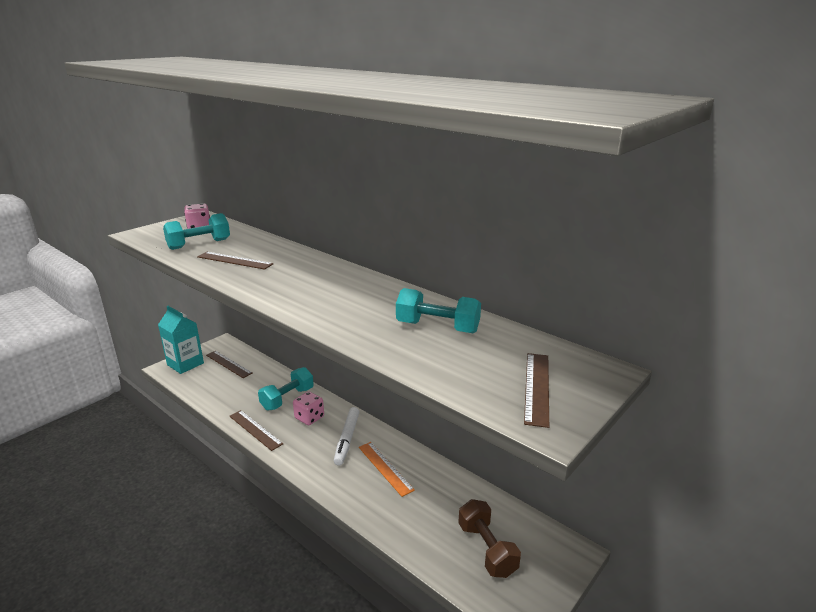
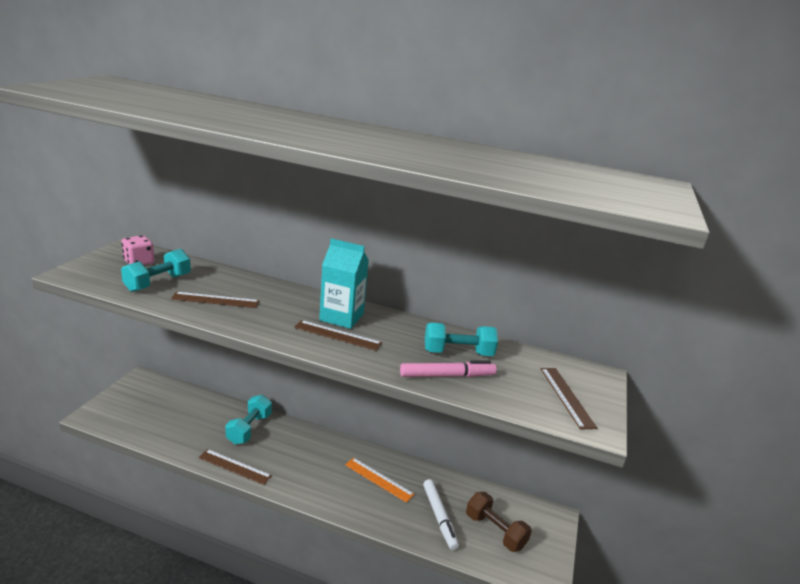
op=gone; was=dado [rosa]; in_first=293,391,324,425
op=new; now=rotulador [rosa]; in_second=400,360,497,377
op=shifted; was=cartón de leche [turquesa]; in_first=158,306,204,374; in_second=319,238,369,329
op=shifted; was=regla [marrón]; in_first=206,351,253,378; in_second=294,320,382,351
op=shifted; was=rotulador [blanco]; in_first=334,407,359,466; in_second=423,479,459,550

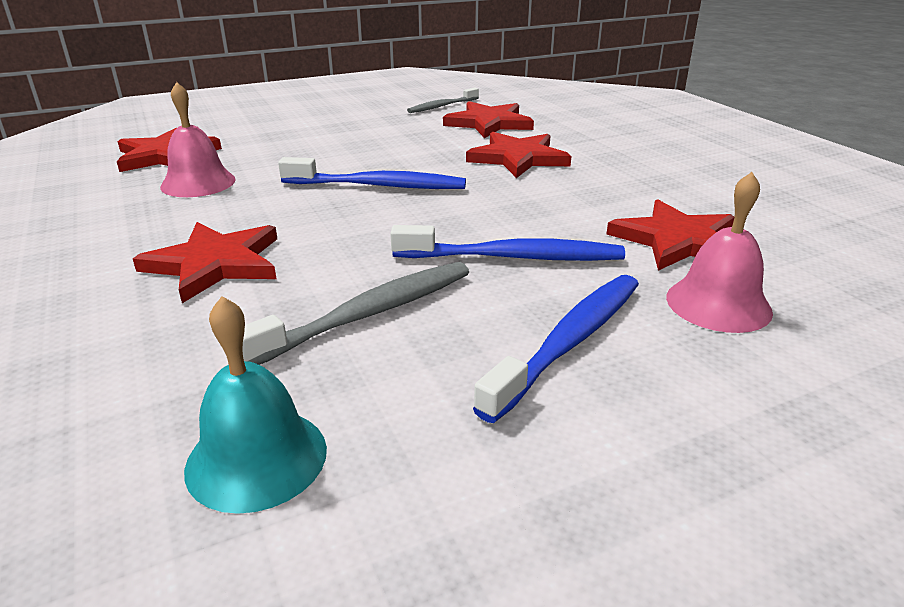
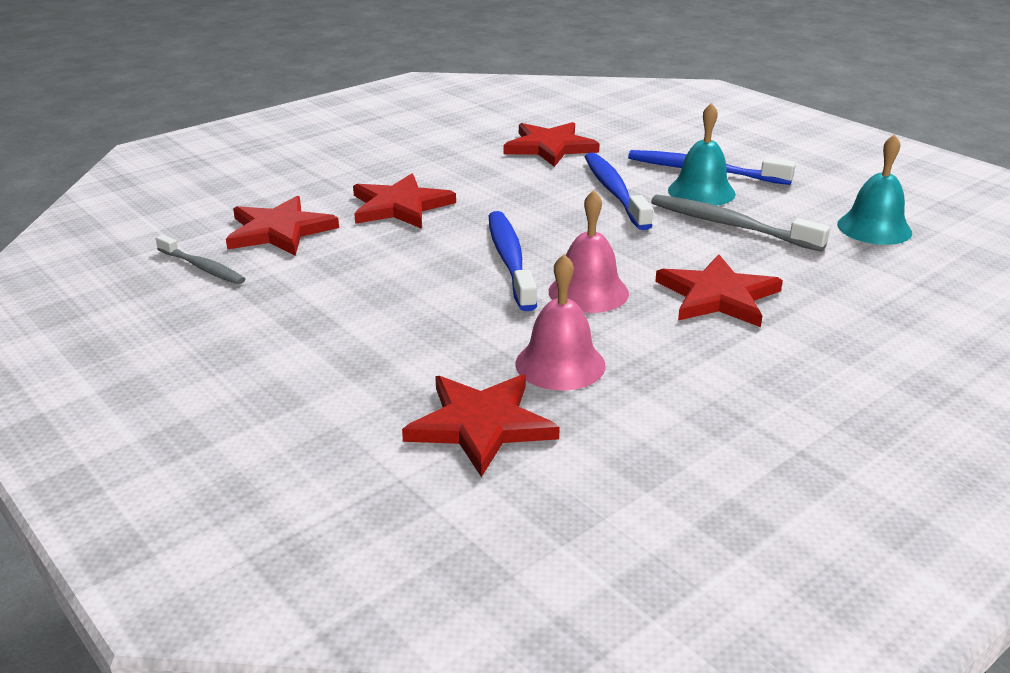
op=new; now=campana [turquesa]; in_second=668,103,736,206
op=shifted; was=campana [rosa]; in_first=666,172,773,333; in_second=549,190,629,313

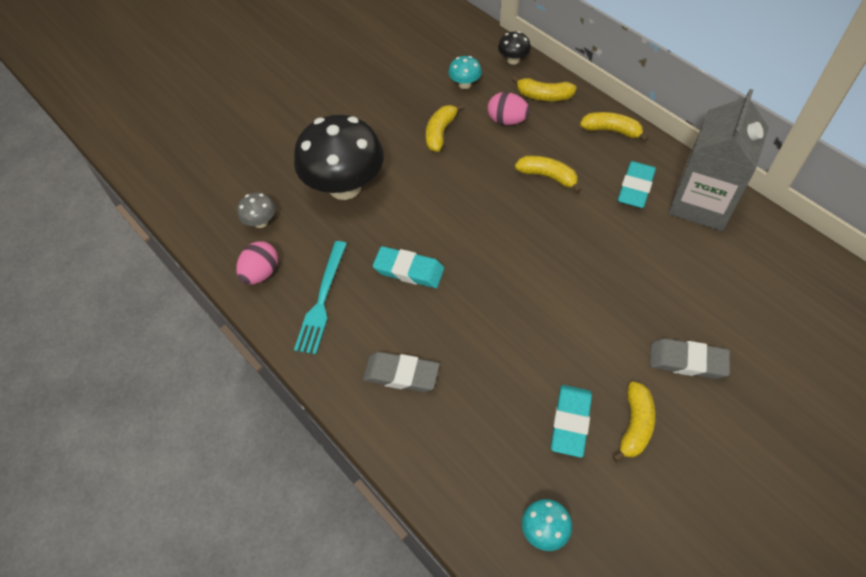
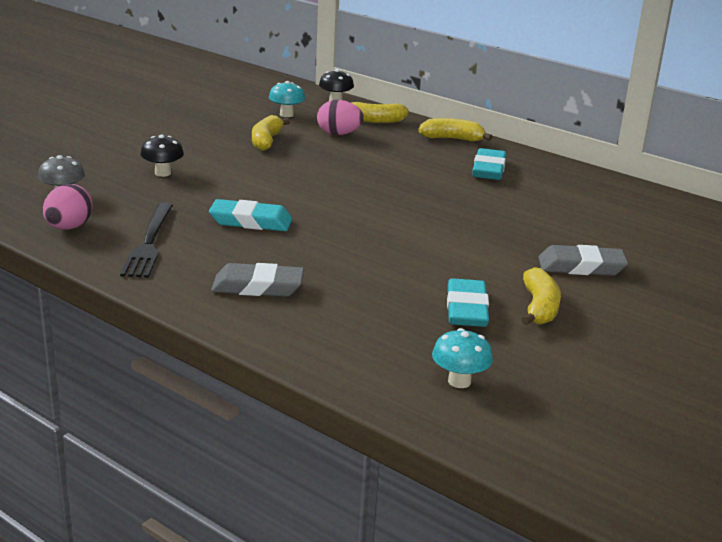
op=gone; was=plátano [amarillo]; in_first=515,156,581,193
op=gone; was=cartón de leche [gris]; in_first=668,89,769,231
op=repainted; was=tenedor [turquesa]; now=tenedor [negro]; in_first=294,241,347,354; in_second=120,202,173,278
op=scaled; was=seta [negro]; in_first=294,115,384,200; in_second=140,135,184,177; ratio=0.42

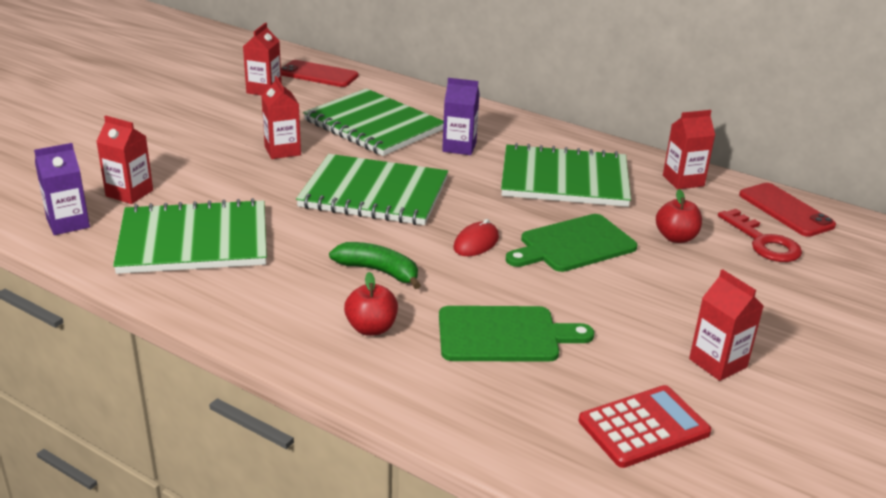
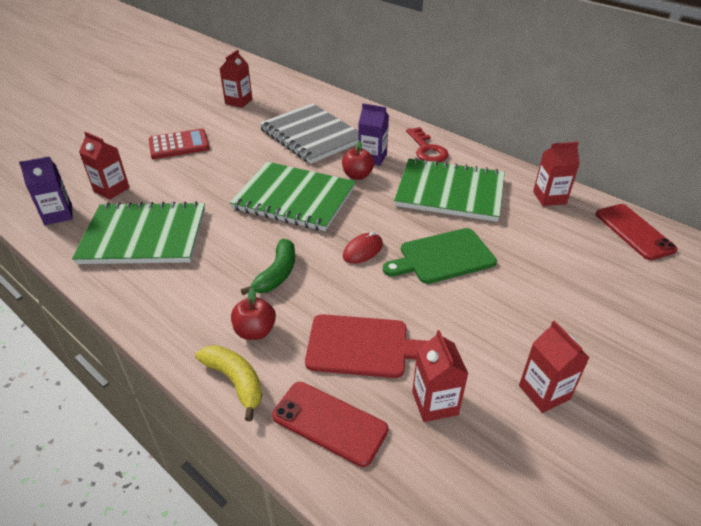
op=new; now=plátano [amarillo]; in_second=195,345,262,421
op=shifted; was=cartón de leche [rojo]; in_first=262,76,301,159; in_second=412,330,468,422
op=shifted; was=móvil [rojo]; in_first=281,60,358,87; in_second=272,382,388,467
op=shifted; was=calculadora [rojo]; in_first=579,385,711,468; in_second=149,129,210,159
op=shifted; was=manzana [rojo]; in_first=656,189,702,243; in_second=342,141,374,180
op=shifted; was=llave [rojo]; in_first=718,209,802,262; in_second=406,127,449,163
op=repainted; was=cuaderno [verde]; now=cuaderno [gris]; in_first=303,88,444,156; in_second=259,103,358,164
op=repainted; was=tabla de cortar [verde]; now=tabla de cortar [rojo]; in_first=439,306,594,362; in_second=305,314,428,378
op=rotated; was=plátano [verde]; in_first=329,242,421,289; in_second=241,239,295,295; clockwise=75

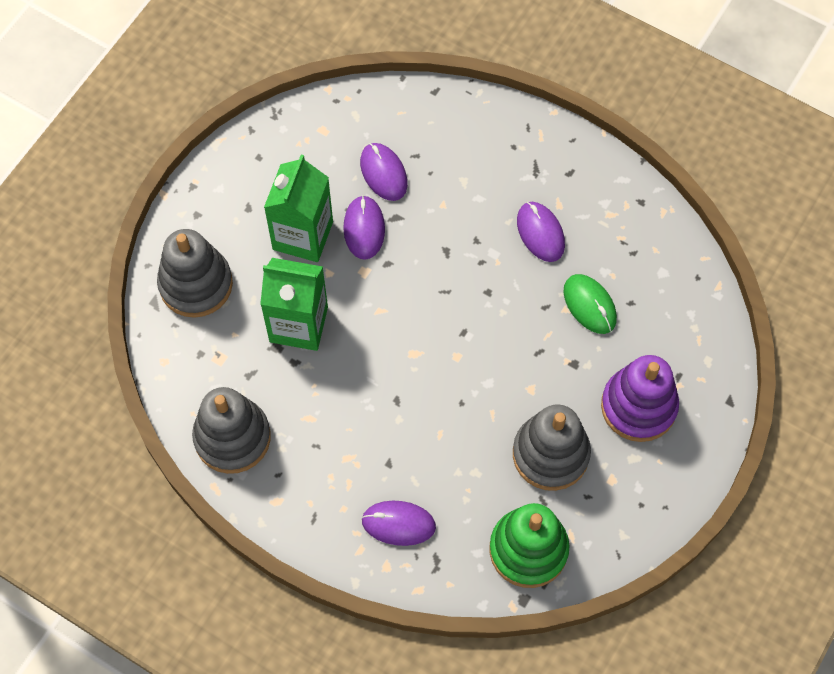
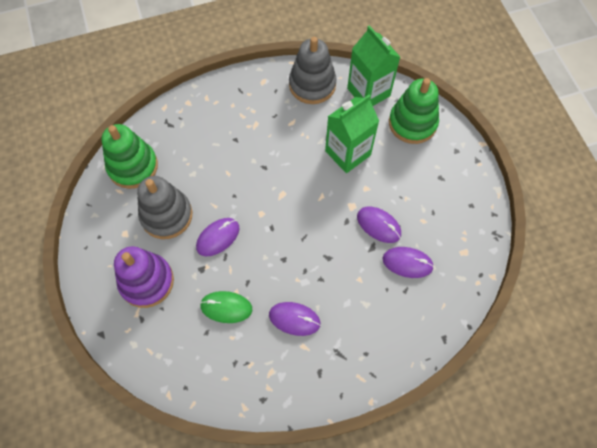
op=shifted; was=cartón de leche [verde]; in_first=264,154,333,262; in_second=347,25,400,106
op=shifted; was=ratón [morado]; in_first=361,501,436,546; in_second=196,218,239,256
op=repainted; was=juguete apilable [gris]; now=juguete apilable [verde]; in_first=157,229,233,318; in_second=389,78,439,144

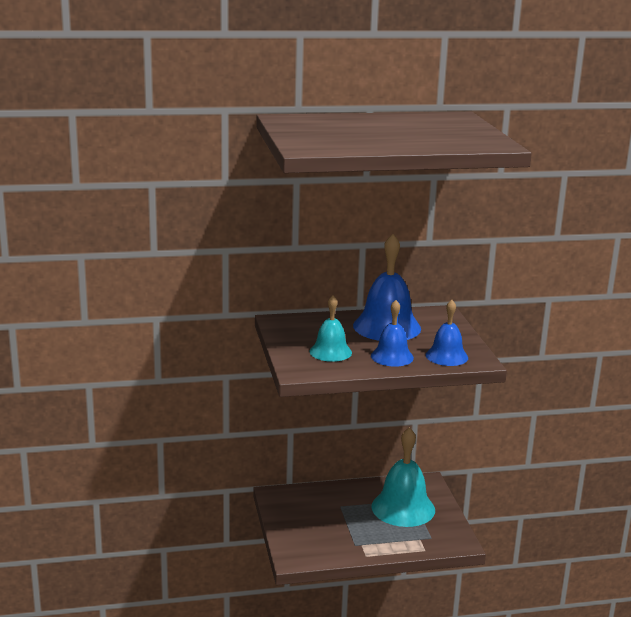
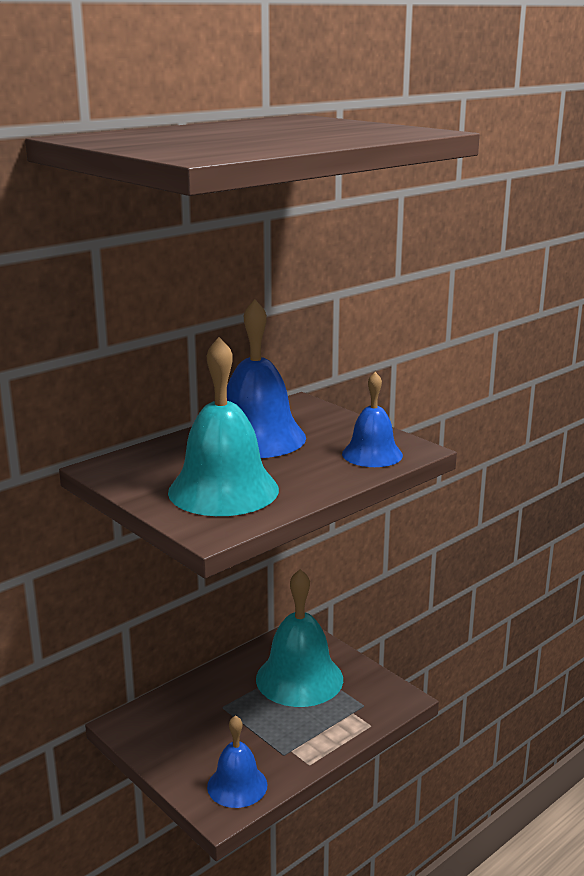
op=shifted; was=campana [azul]; in_first=371,300,414,367; in_second=207,715,267,808
op=scaled; was=campana [turquesa]; in_first=310,296,352,362; in_second=168,337,279,516; ratio=1.69

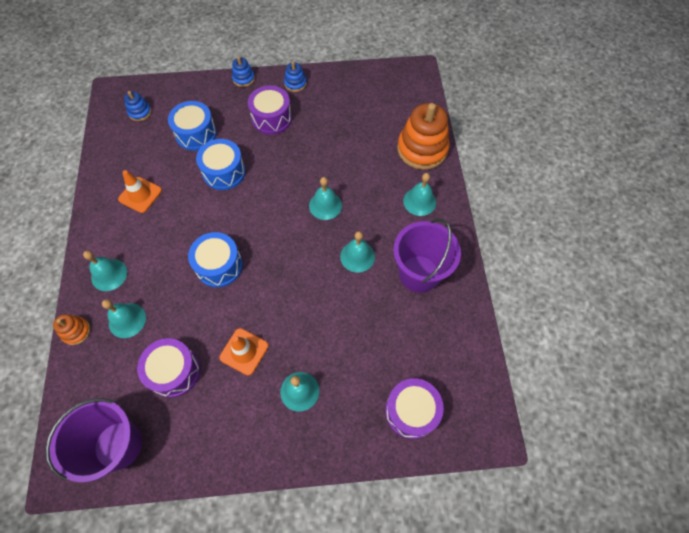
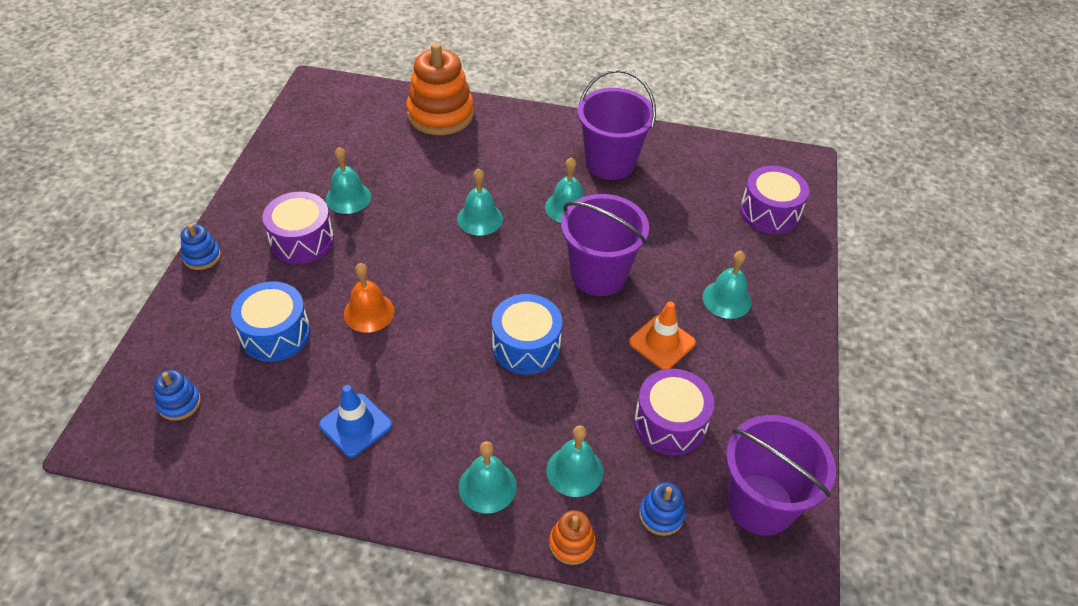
op=new; now=balde [morado]; in_second=561,194,649,296
op=shifted; was=juguete apilable [azul]; in_first=284,62,307,92; in_second=639,482,685,536
op=shifted; was=campana [turquesa]; in_first=403,173,436,216; in_second=326,147,371,214
op=swapped; was=tambor [azul]; now=campana [naranja]; in_first=196,139,246,190; in_second=344,263,395,333
op=repainted; was=cono de tráfico [naranja]; now=cono de tráfico [azul]; in_first=118,170,162,213; in_second=319,385,392,457

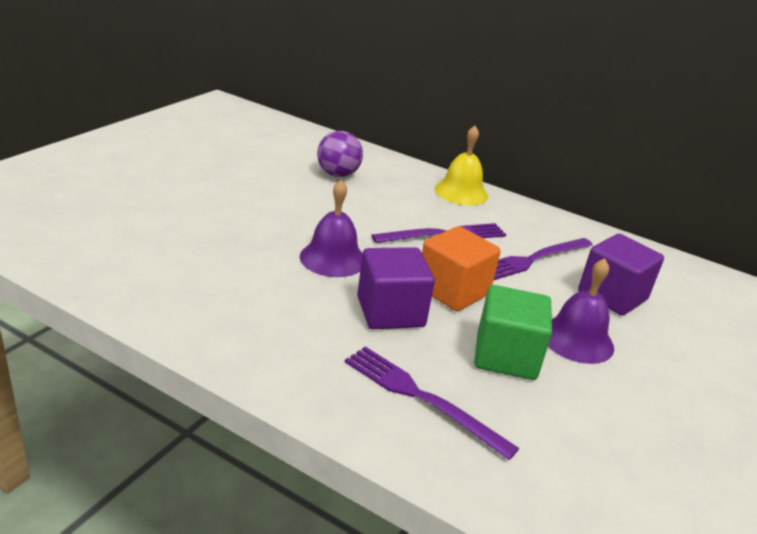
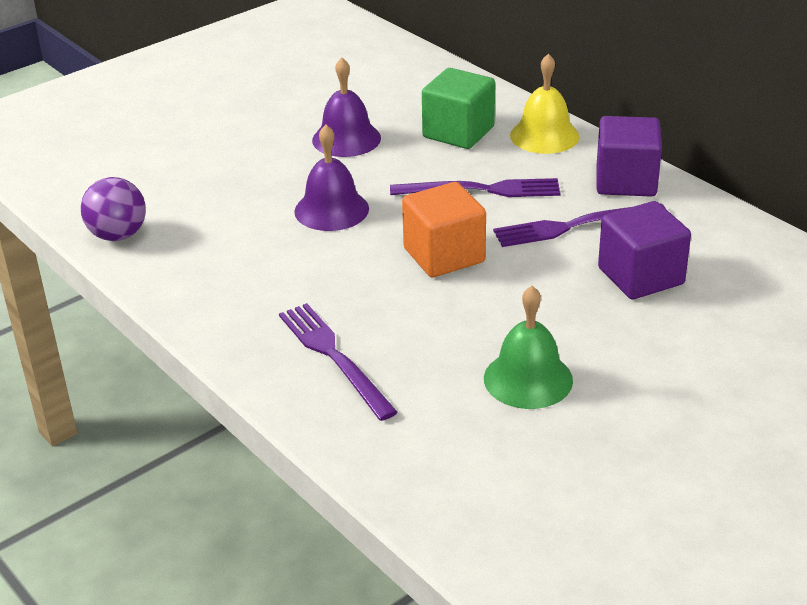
op=new; now=campana [verde]; in_second=484,286,573,409
op=shifted; was=pelota [morado]; in_first=317,131,363,177; in_second=81,177,146,241
op=shifted; was=cubo [morado]; in_first=357,247,435,329; in_second=597,116,662,197
op=shifted; was=cubo [verde]; in_first=474,285,552,380; in_second=422,68,495,149
op=shifted; was=campana [morado]; in_first=548,258,614,364; in_second=312,58,381,157

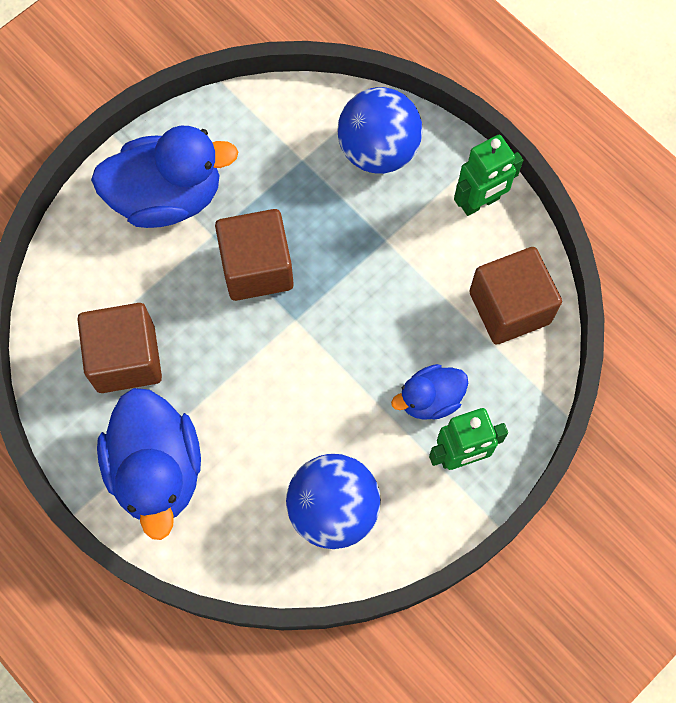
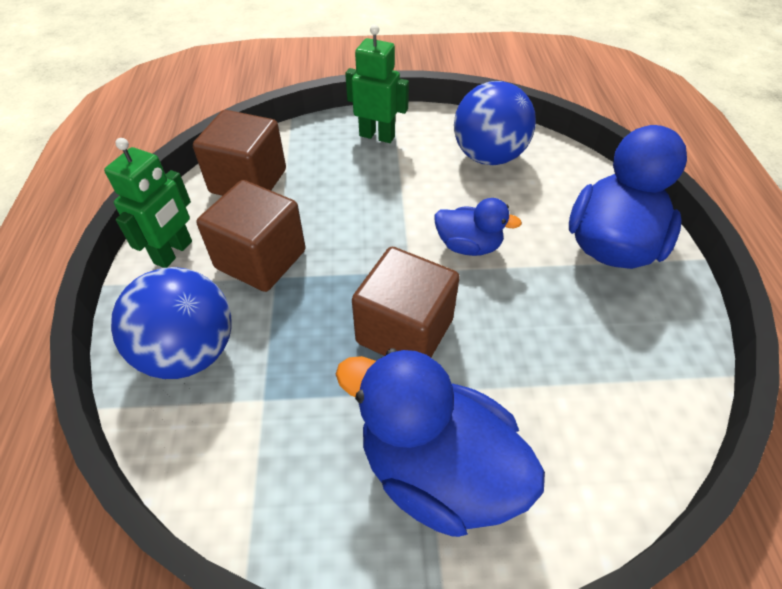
op=shifted; was=cubo [marrón]; in_first=77,303,162,393; in_second=196,180,306,292
op=shifted; was=pato [azul]; in_first=391,364,468,420; in_second=434,198,522,256
op=rotated; was=robot [verde]; in_first=454,135,523,216; in_second=104,138,192,268; clockwise=105

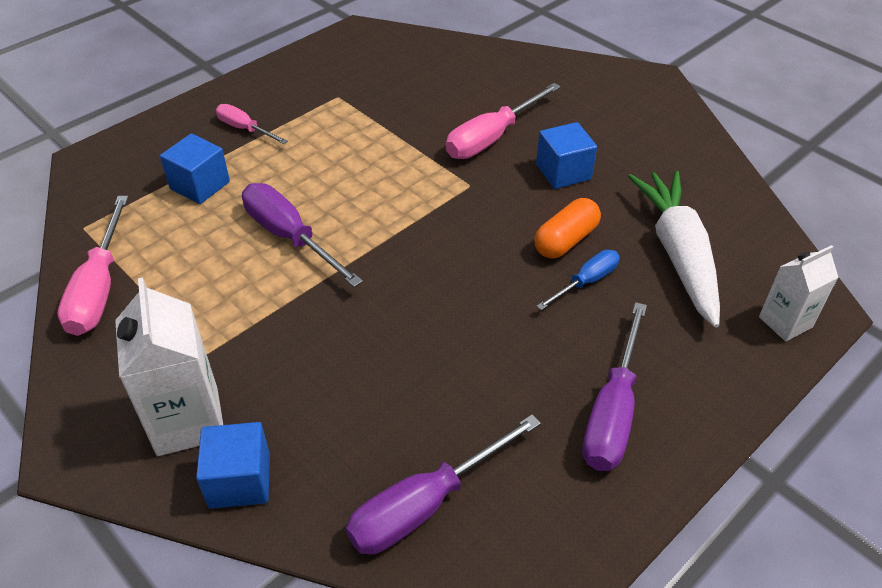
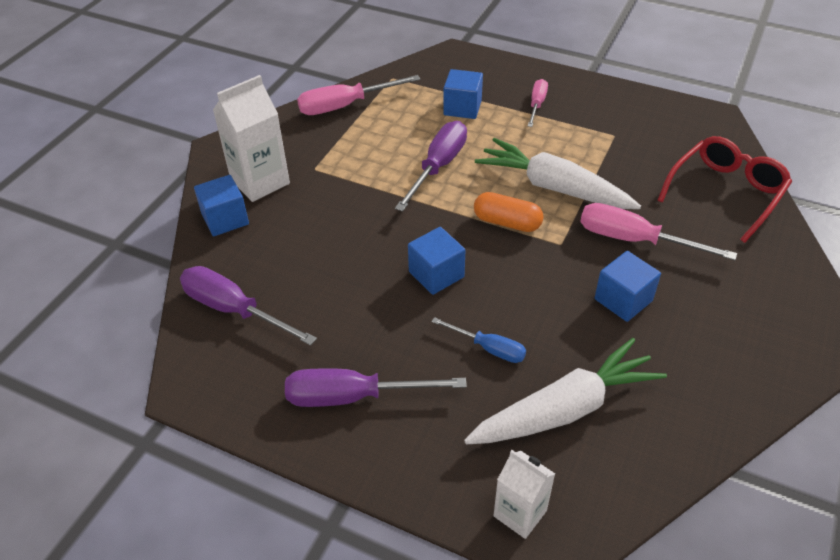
op=new; now=cubo [azul]; in_second=408,227,465,295
op=new; now=zanahoria [blanco]; in_second=475,138,641,209
op=new; now=gafas [rojo]; in_second=657,136,792,243
op=shifted; was=cápsula [naranja]; in_first=534,198,601,259; in_second=474,192,544,232

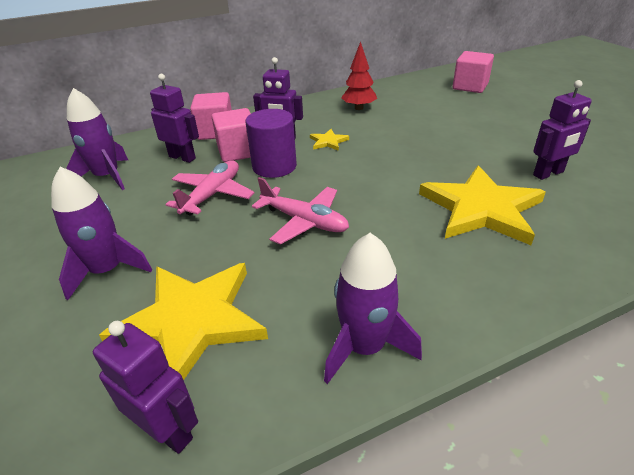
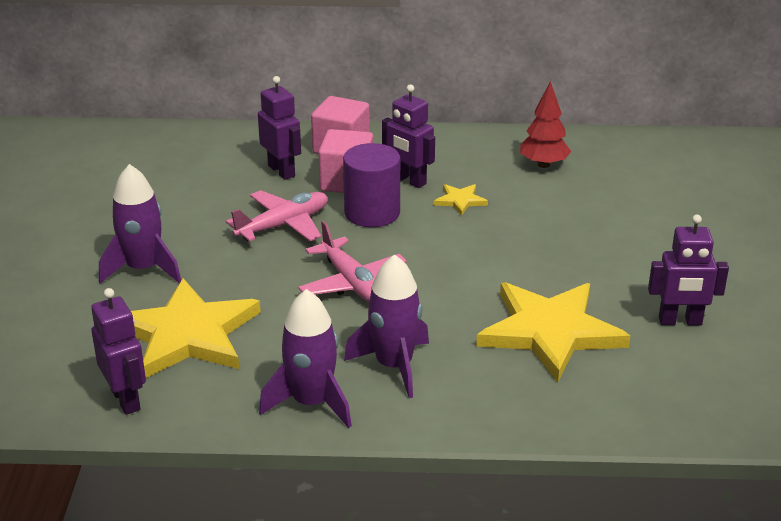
op=gone; was=cubo [rosa]; in_first=453,51,494,93
op=shifted; was=cohete [morado]; in_first=67,88,128,190; in_second=344,254,429,398

